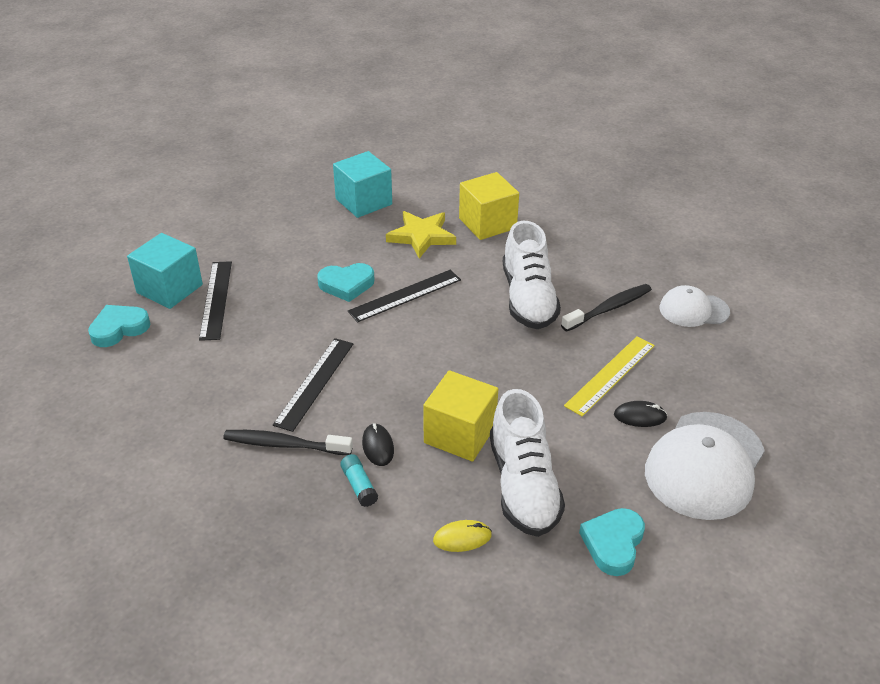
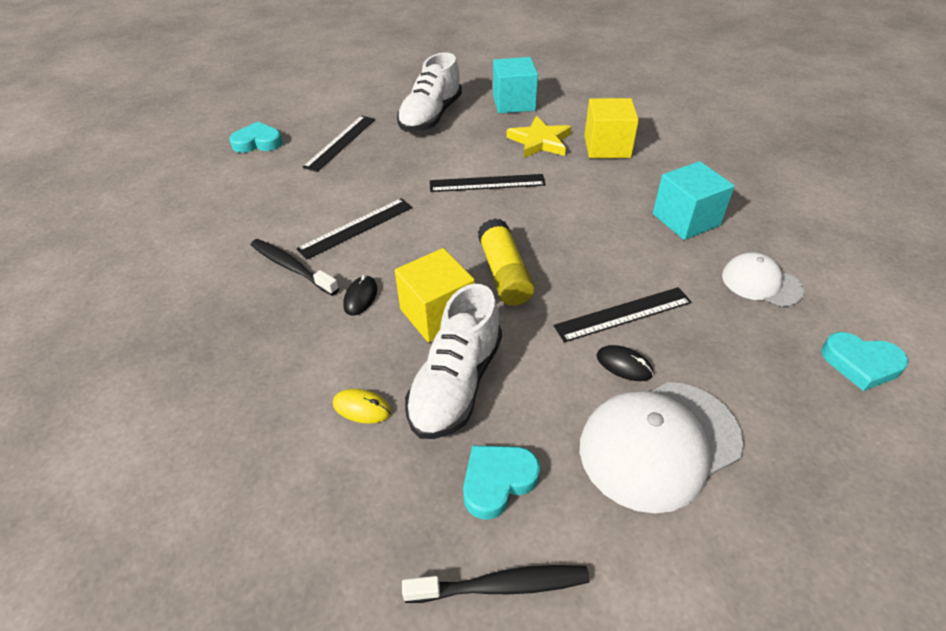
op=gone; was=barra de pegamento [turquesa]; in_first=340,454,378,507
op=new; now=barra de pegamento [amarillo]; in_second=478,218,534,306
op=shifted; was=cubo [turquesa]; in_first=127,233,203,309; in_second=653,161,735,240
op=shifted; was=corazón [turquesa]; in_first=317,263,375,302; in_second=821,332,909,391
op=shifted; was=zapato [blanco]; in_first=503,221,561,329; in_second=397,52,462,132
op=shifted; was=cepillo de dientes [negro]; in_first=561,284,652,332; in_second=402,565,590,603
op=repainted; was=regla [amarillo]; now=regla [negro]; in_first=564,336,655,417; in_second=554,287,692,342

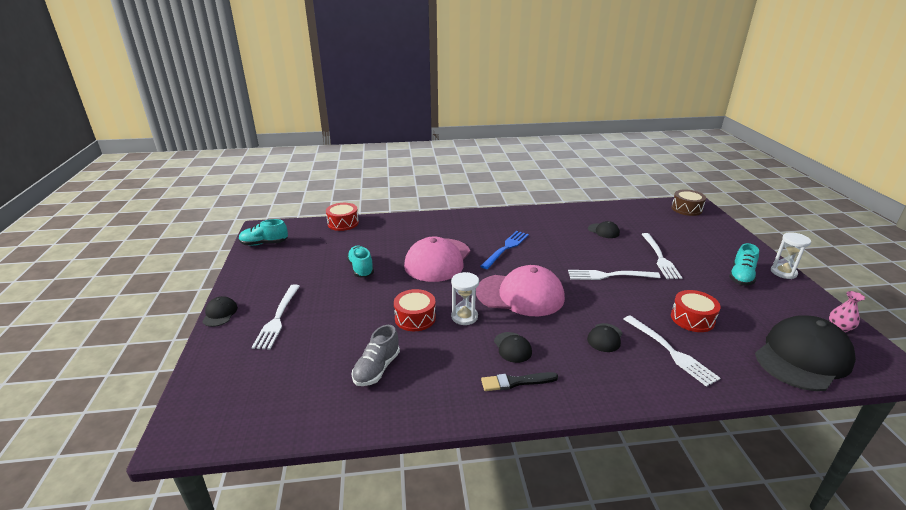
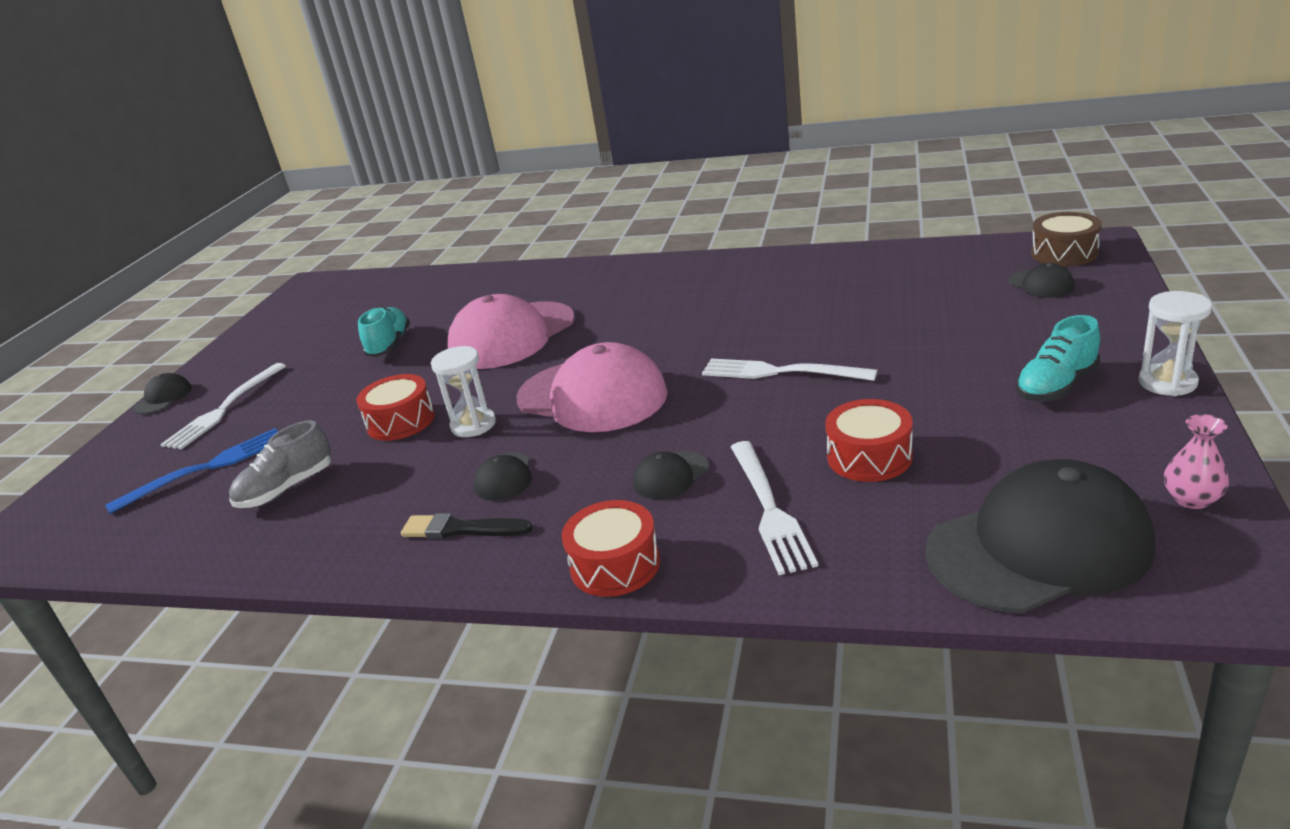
op=gone; was=zapato [turquesa]; in_first=239,219,288,246
op=gone; was=tenedor [blanco]; in_first=641,233,682,279
op=shifted; was=tambor [rojo]; in_first=326,203,359,231; in_second=562,500,660,597
op=shifted; was=tenedor [azul]; in_first=480,231,529,269; in_second=105,428,278,514
op=shifted; was=gorra [negro]; in_first=588,221,620,238; in_second=1008,263,1075,298

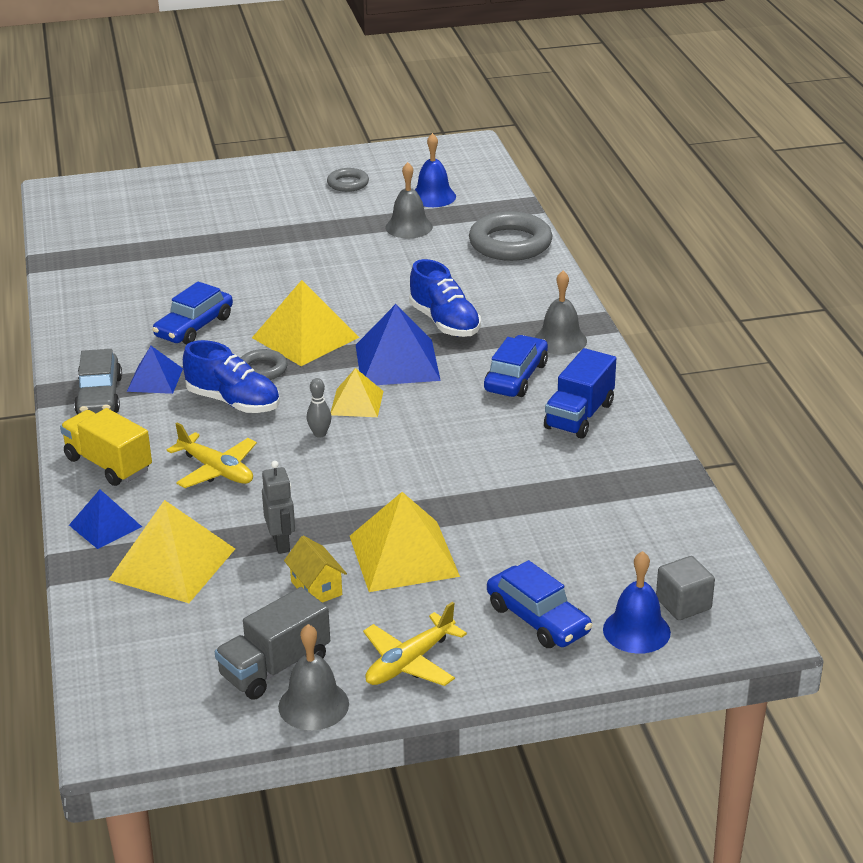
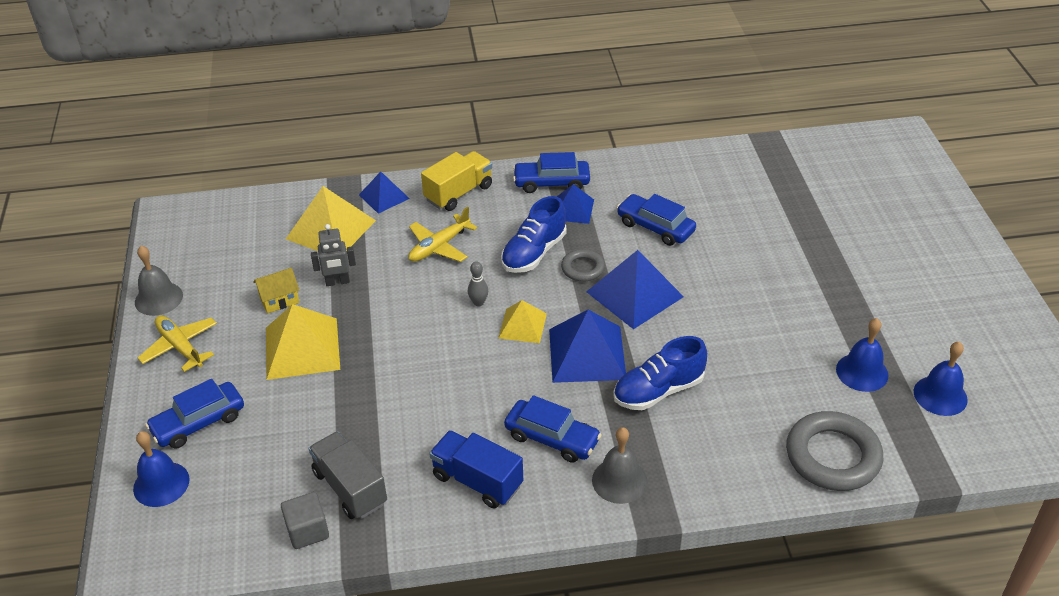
op=gone; was=anillo [gris]; in_first=327,168,369,192
op=shifted; was=camión [gris]; in_first=215,587,330,700; in_second=308,431,387,519
op=shifted; was=cubo [gris]; in_first=656,556,715,620; in_second=281,492,329,549
op=repainted; was=coche [gris]; now=coche [azul]; in_first=74,349,122,414; in_second=513,152,590,193
op=repainted; was=pirámide [amarillo]; now=pirámide [azul]; in_first=252,280,359,366; in_second=586,250,684,329
op=repainted; was=campana [gris]; now=campana [azul]; in_first=386,162,433,238; in_second=836,318,889,392

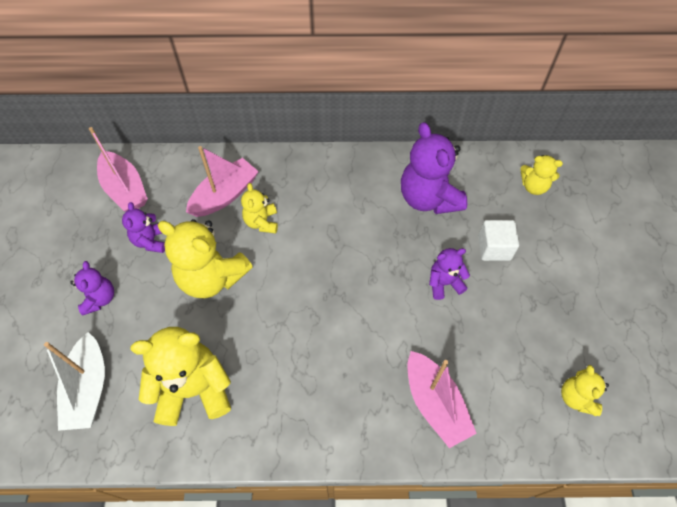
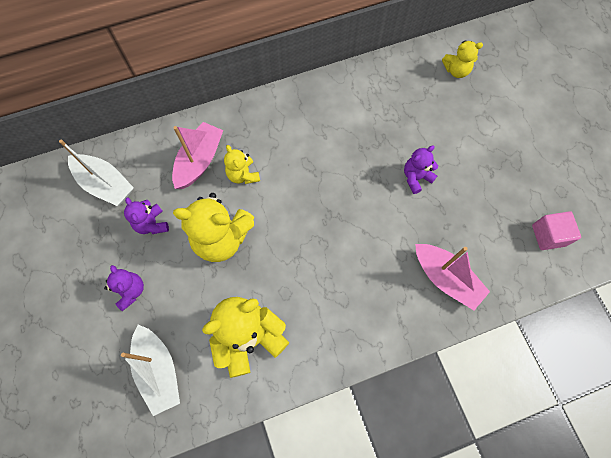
op=gone; was=osito [morado]; in_first=401,122,467,214
op=gone; was=cubo [blanco]; in_first=478,220,519,261
op=swapped; was=osito [amarillo]; now=cubo [rosa]; in_first=561,365,609,416; in_second=532,211,581,250
op=repainted; was=barco [rosa]; now=barco [blanco]; in_first=89,127,148,212; in_second=59,140,134,206

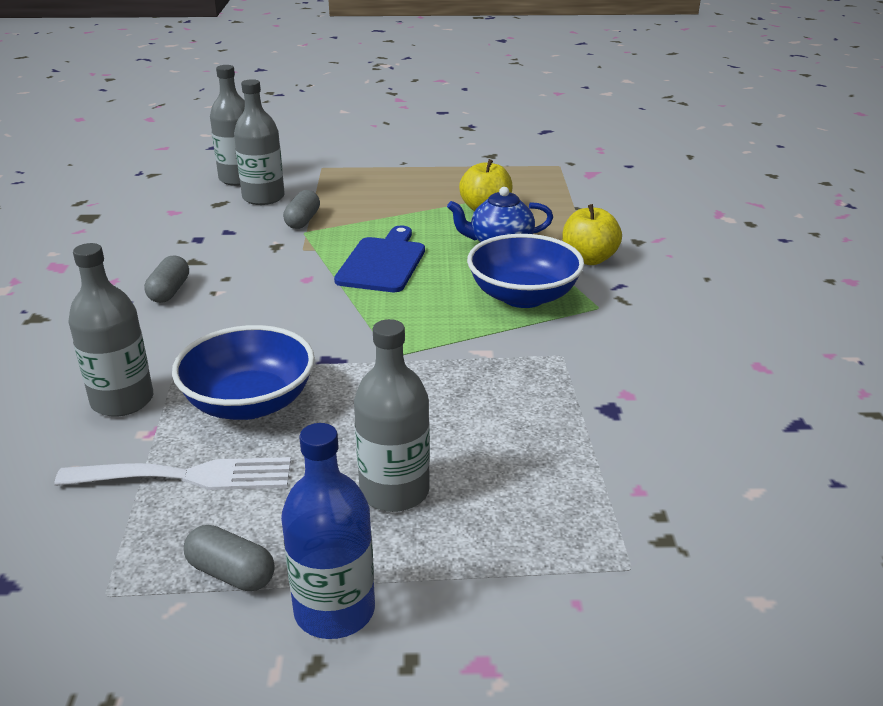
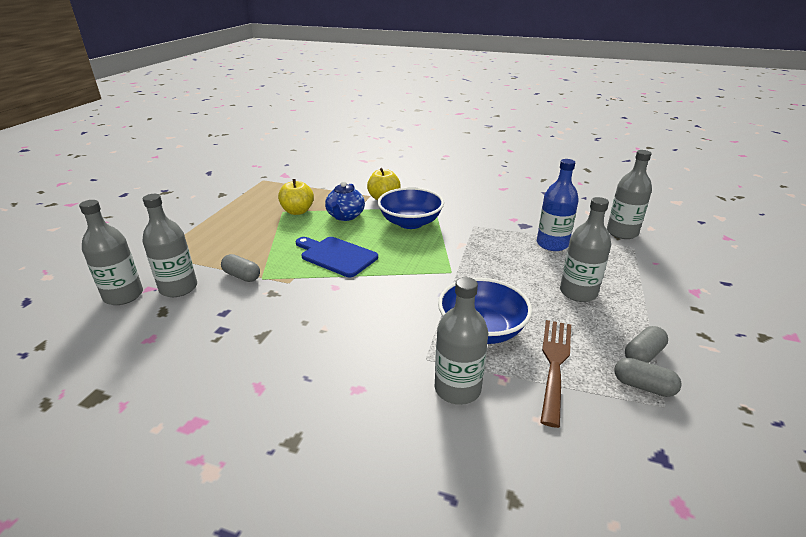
op=new; now=botella [gris]; in_second=607,150,652,239
op=shifted; was=cápsula [gris]; in_first=144,256,189,303; in_second=614,358,682,397
op=shifted; was=botella [azul]; in_first=281,423,375,639; in_second=537,159,579,251
op=repainted; was=tenedor [blanco]; now=tenedor [marrón]; in_first=55,457,291,490; in_second=540,320,571,428

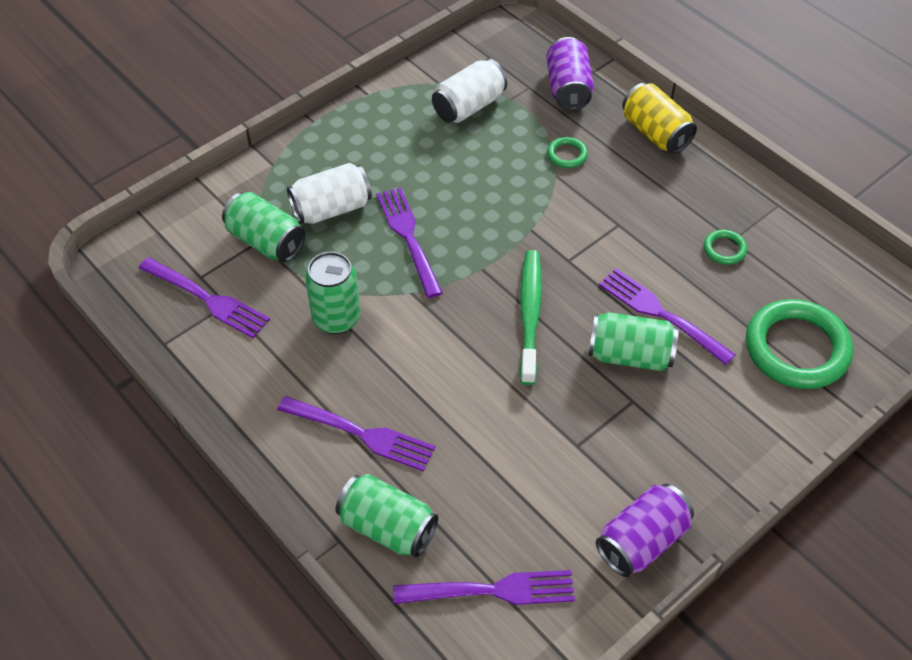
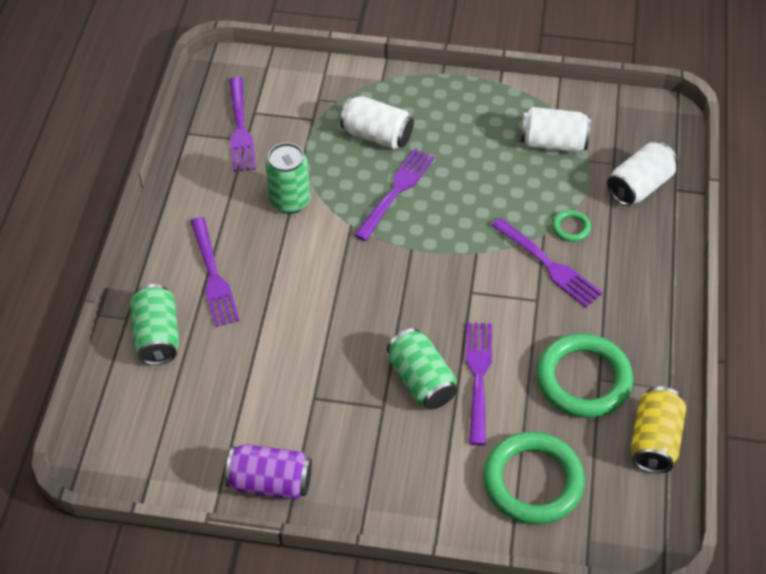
op=gone; was=lata [verde]; in_first=222,192,306,262
op=gone; was=cepillo de dientes [verde]; in_first=520,250,542,385
op=shifted; was=tenedor [morado]; in_first=393,570,575,605; in_second=491,218,603,307
op=shifted; was=lata [amarillo]; in_first=622,83,697,154; in_second=631,387,686,473
op=repainted; was=lata [morado]; now=lata [blanco]; in_first=546,37,594,110; in_second=607,142,678,206
op=scaled; was=anillo [verde]; in_first=704,230,747,265; in_second=537,333,633,418; ratio=2.28

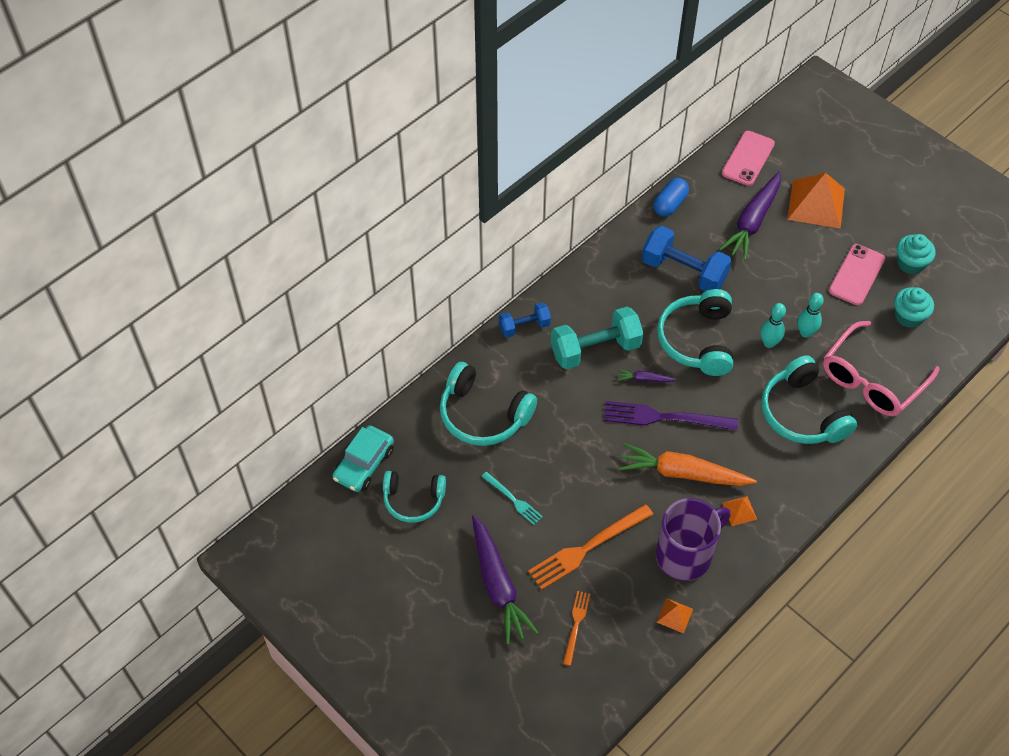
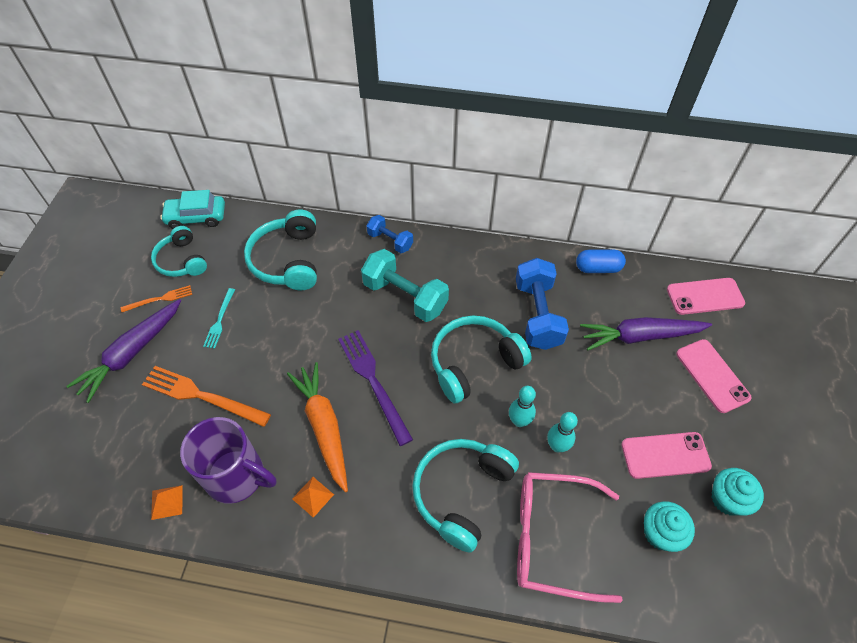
op=gone; was=zanahoria [morado]; in_first=617,369,677,382
op=shifted; was=tenedor [naranja]; in_first=563,591,590,666; in_second=121,285,192,312
op=swapped; was=pirámide [naranja]; now=móvil [rosa]; in_first=787,173,845,228; in_second=676,339,752,413

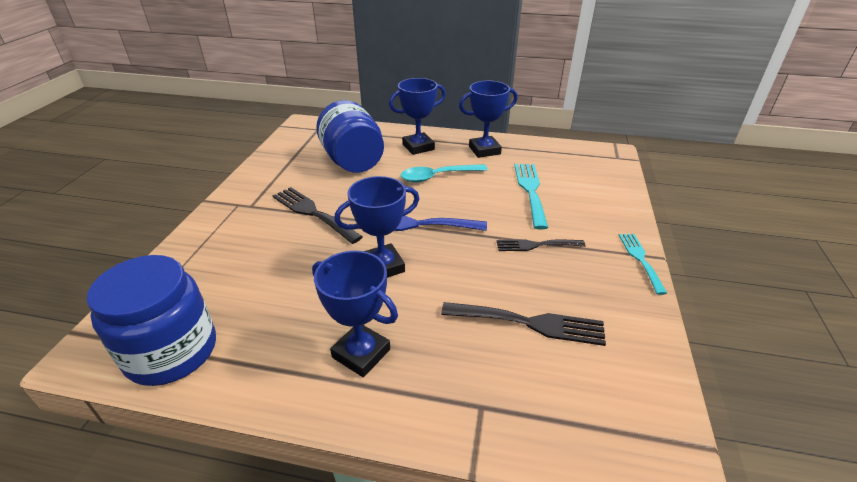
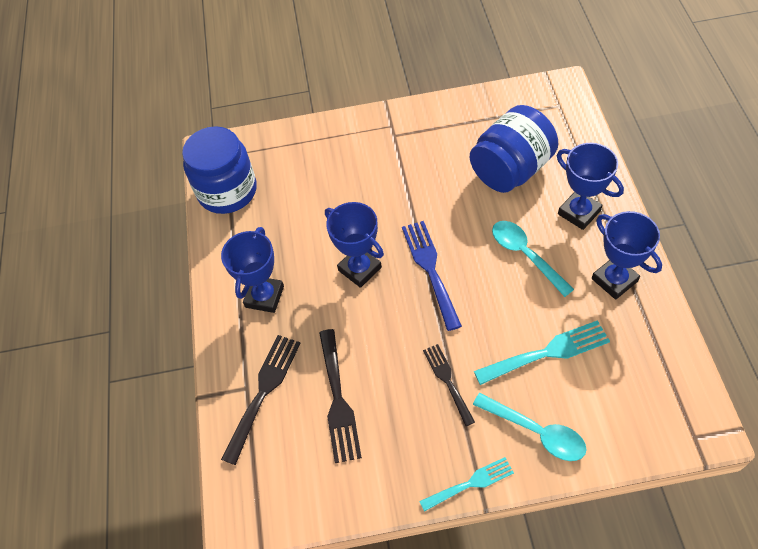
op=new; now=cuchara [turquesa]; in_second=473,393,587,461
op=shifted; was=tenedor [negro]; in_first=273,187,363,244; in_second=221,335,301,465

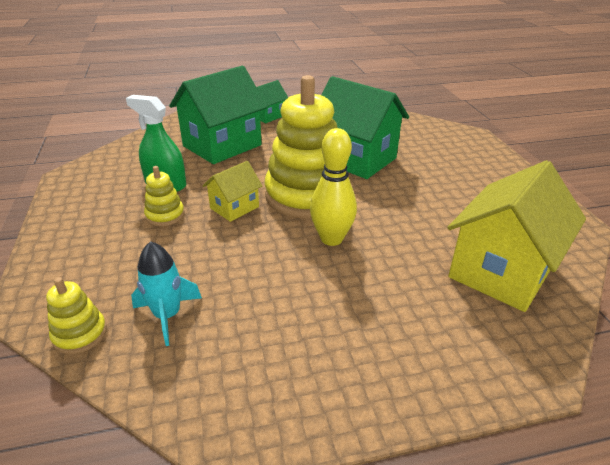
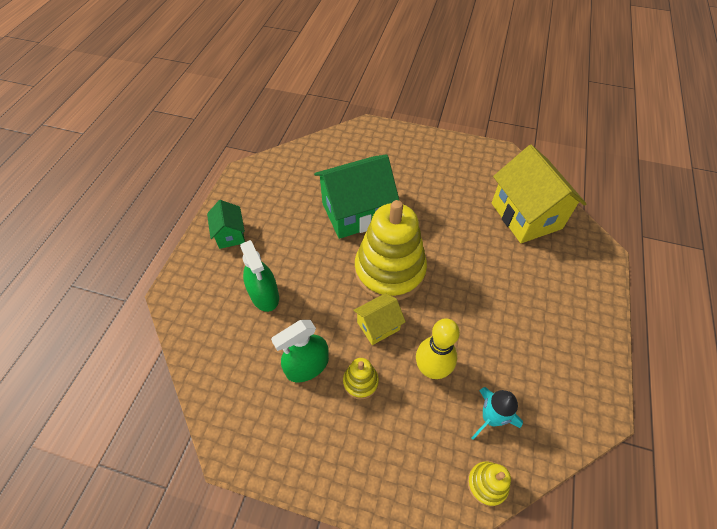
op=shifted; was=bolo [amarillo]; in_first=310,128,357,246; in_second=416,318,460,379
op=swapped; was=casa [verde]; now=pulverizador [verde]; in_first=169,66,267,164; in_second=240,240,279,312
op=rotated; was=casa [amarillo]; in_first=203,161,262,222; in_second=353,293,406,345; clockwise=75

